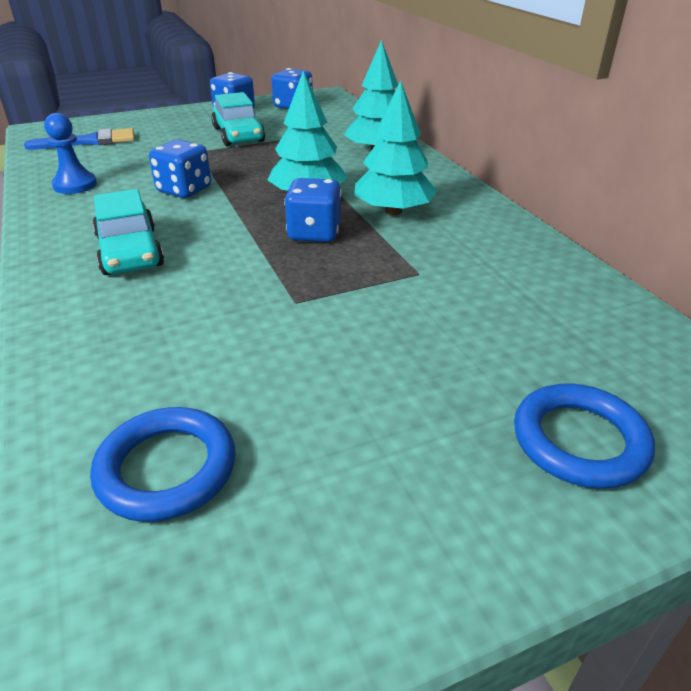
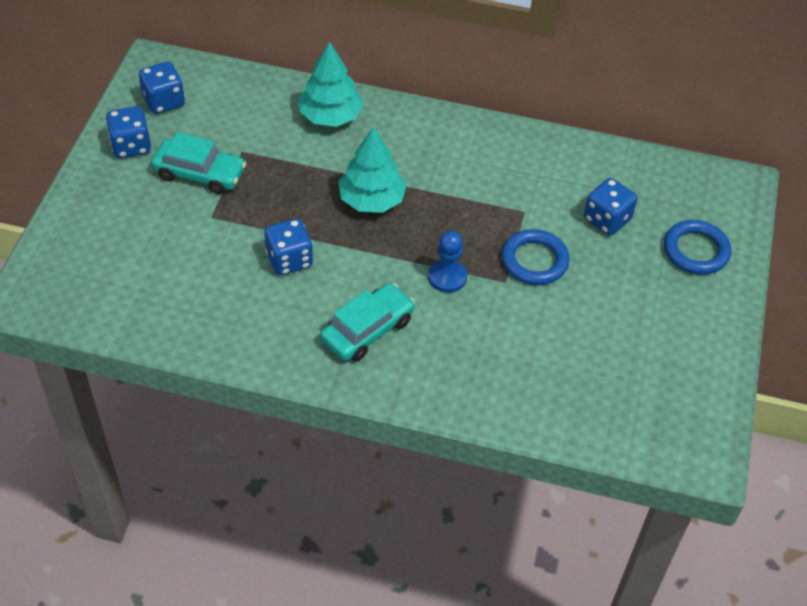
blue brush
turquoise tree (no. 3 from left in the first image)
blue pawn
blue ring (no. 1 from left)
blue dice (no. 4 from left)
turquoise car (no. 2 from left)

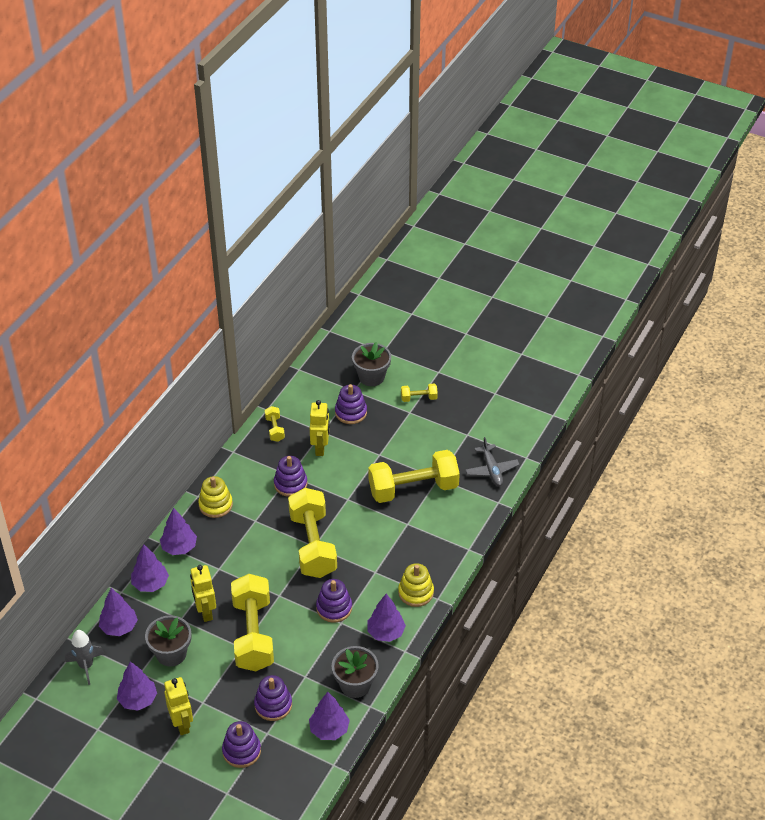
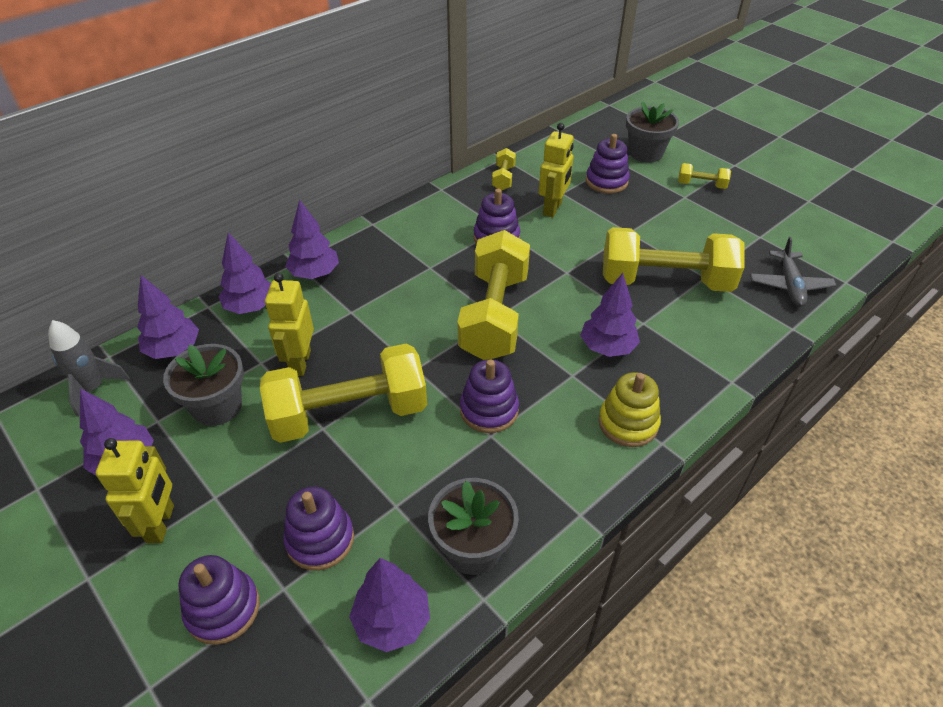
yellow stacking toy (no. 1 from left in the first image)
purple tree (no. 6 from left)
yellow dumbbell (no. 1 from left)

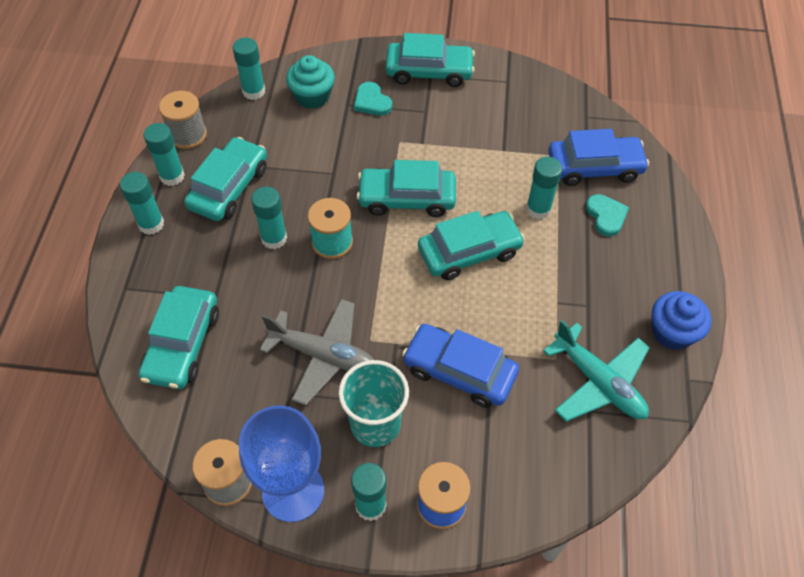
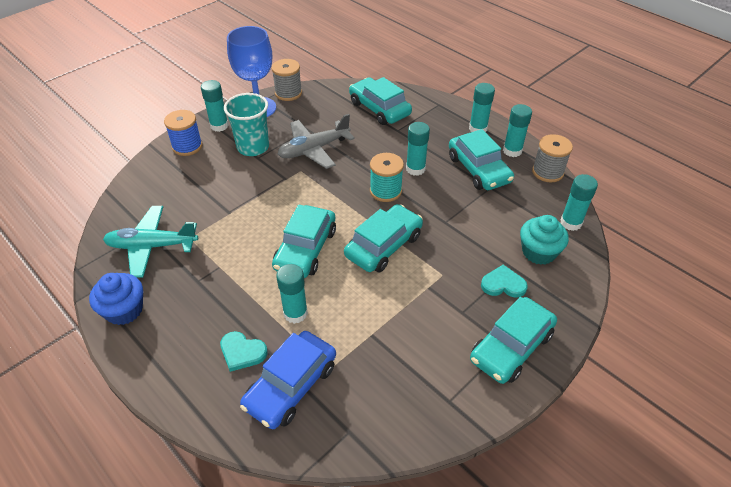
blue car (no. 1 from left in the first image)

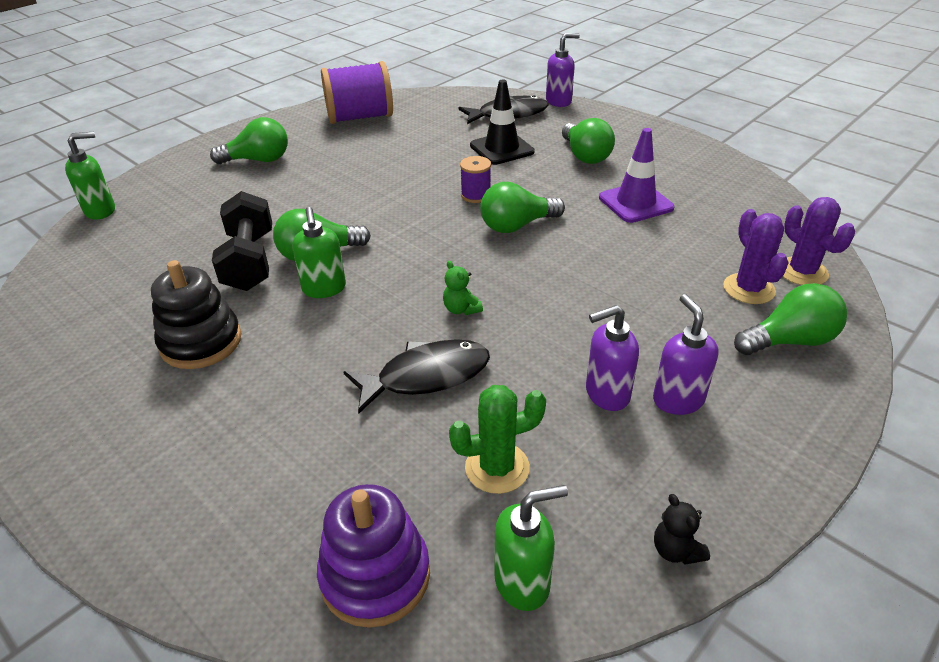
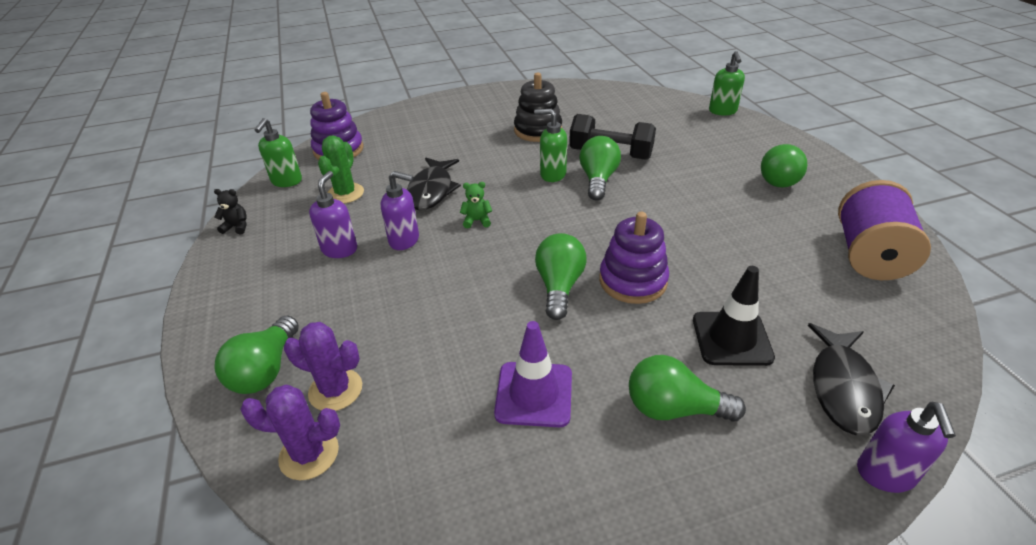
purple soap dispenser (no. 2 from left)
purple stacking toy (no. 2 from left)

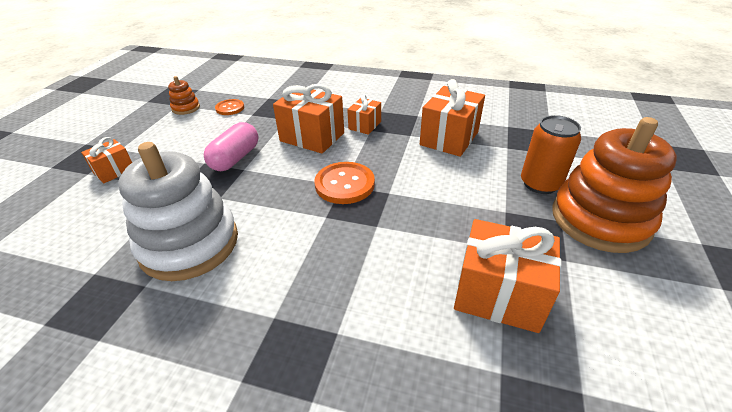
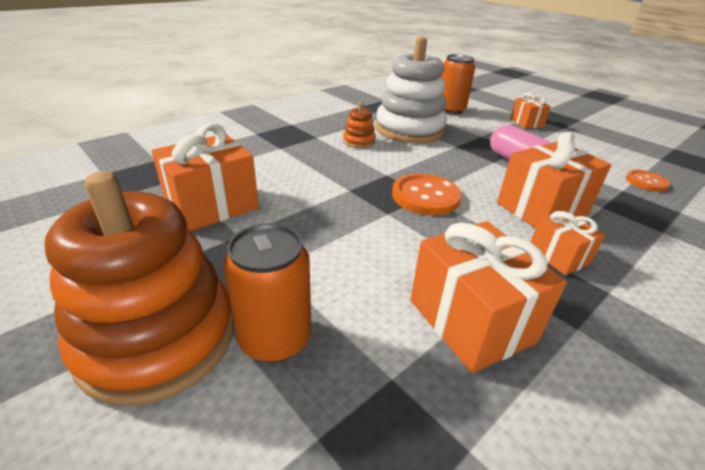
orange can (no. 2 from left)
orange stacking toy (no. 2 from left)

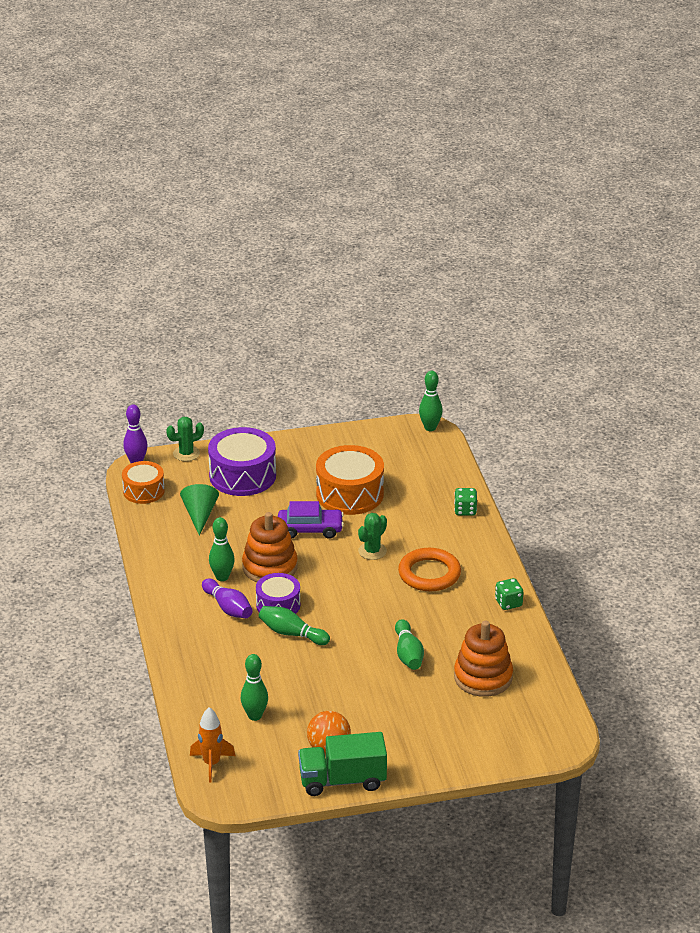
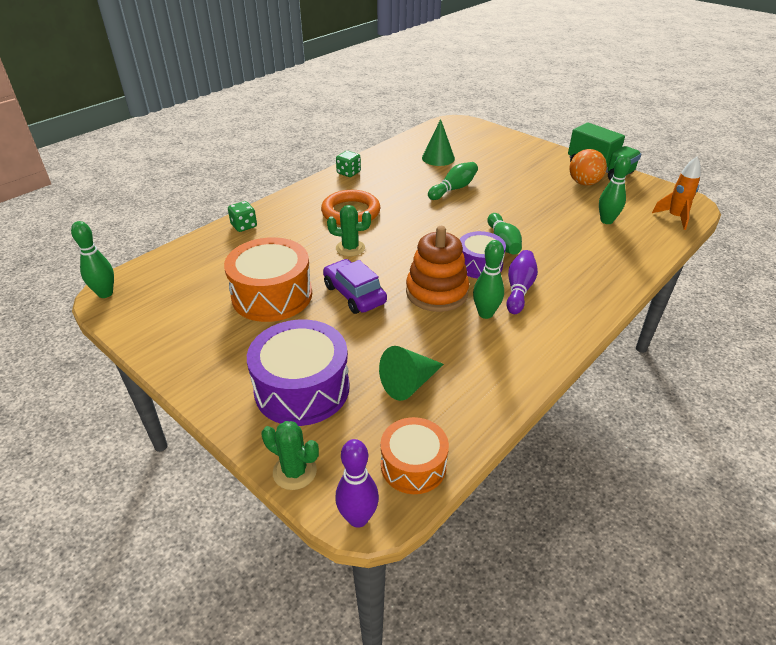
green cone (no. 2 from left)

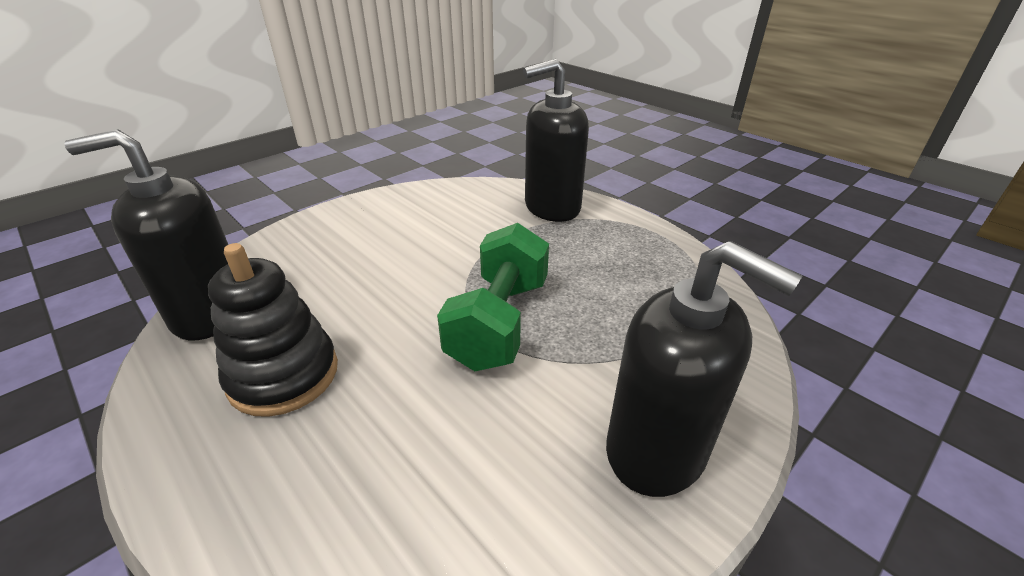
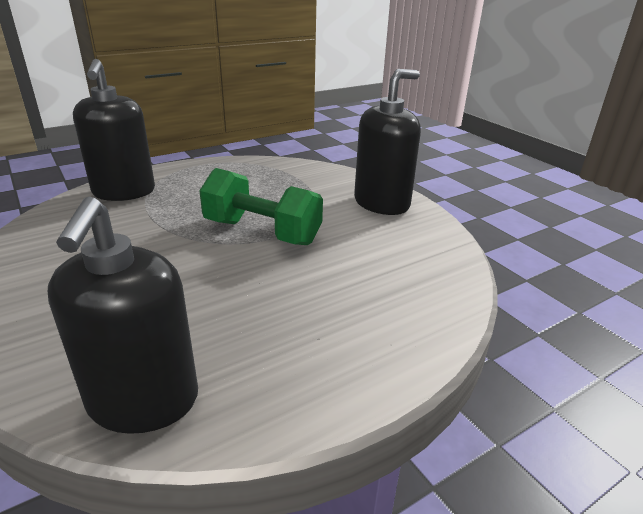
black stacking toy

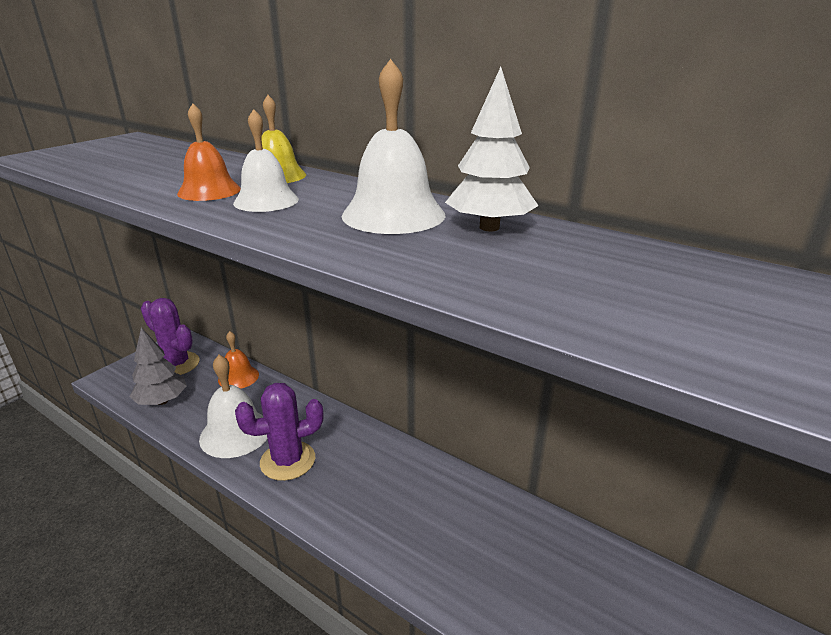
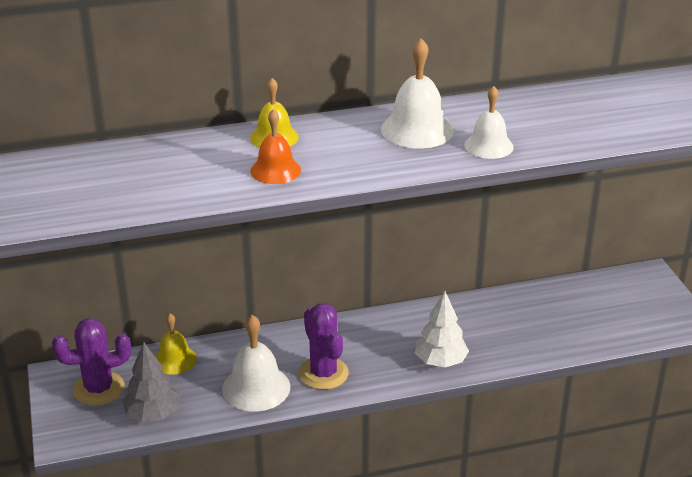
white bell (no. 3 from left)
white tree
yellow bell (no. 1 from left)
purple cactus (no. 2 from left)

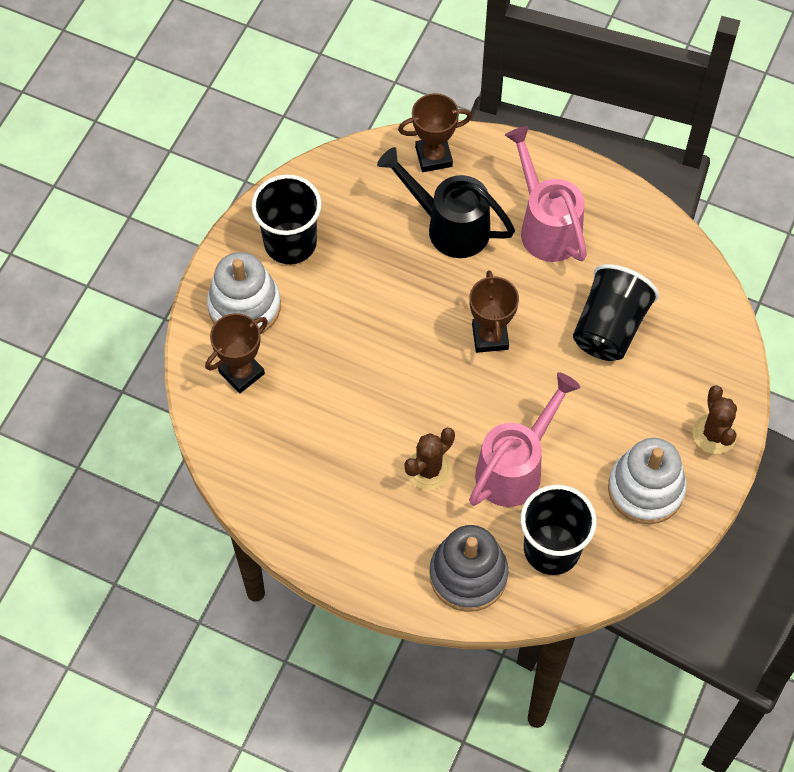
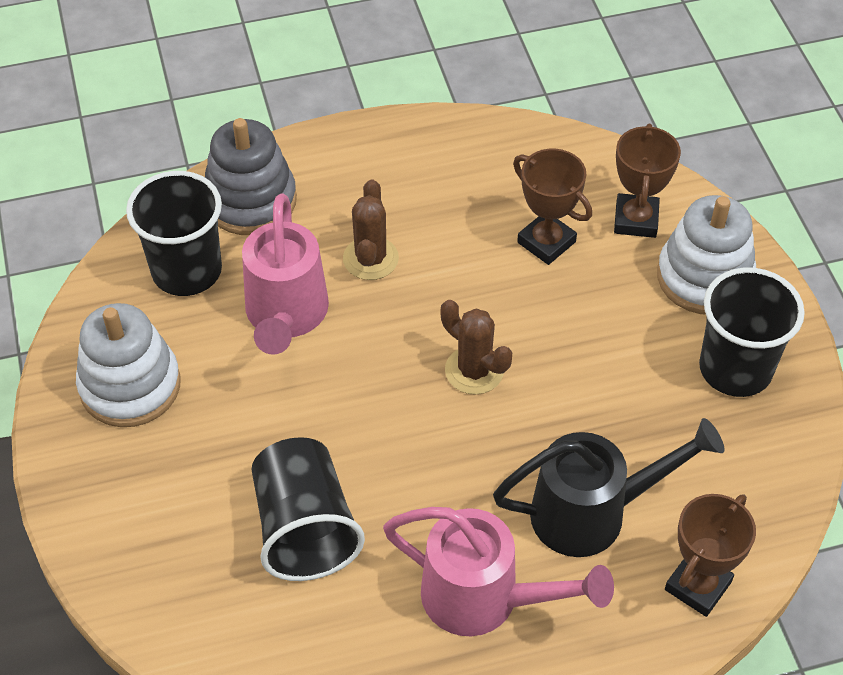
brown trophy (no. 1 from left)
brown cactus (no. 2 from left)

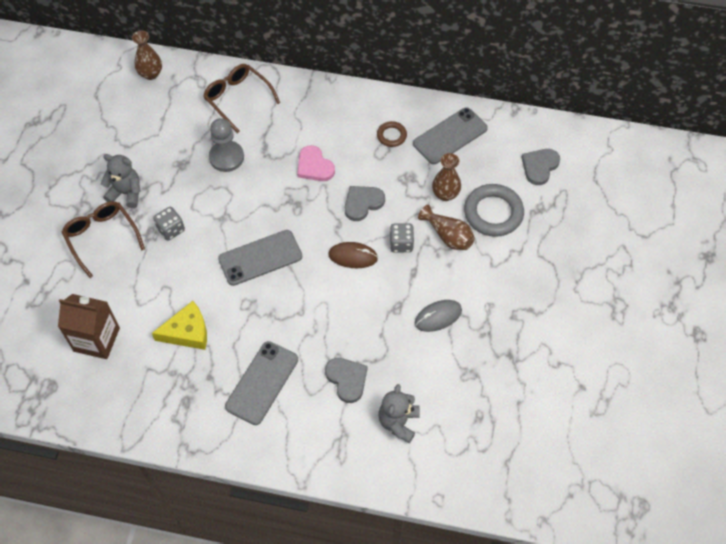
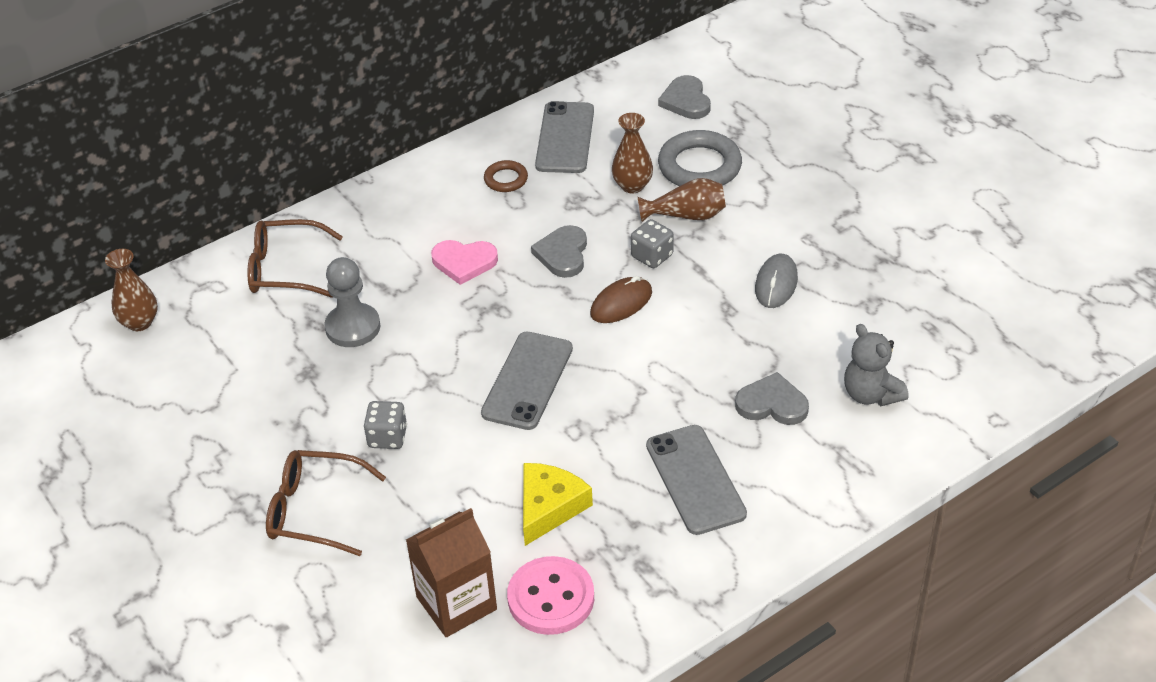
grey teddy bear (no. 1 from left in the first image)
pink button

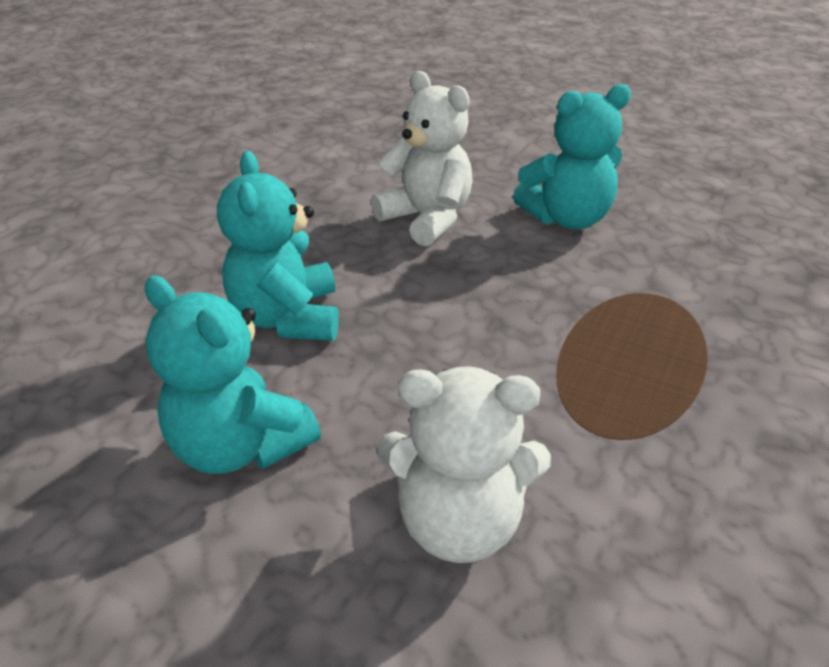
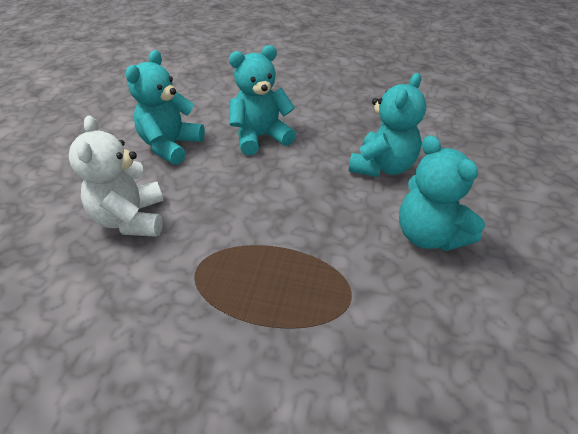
turquoise teddy bear (no. 3 from left)

